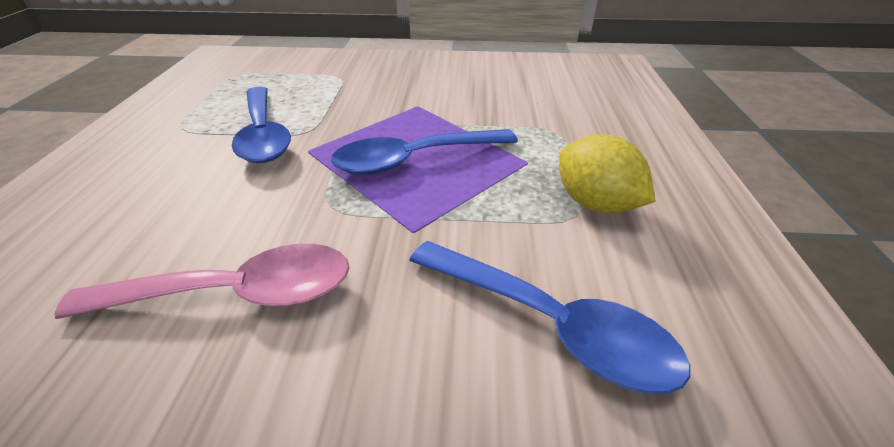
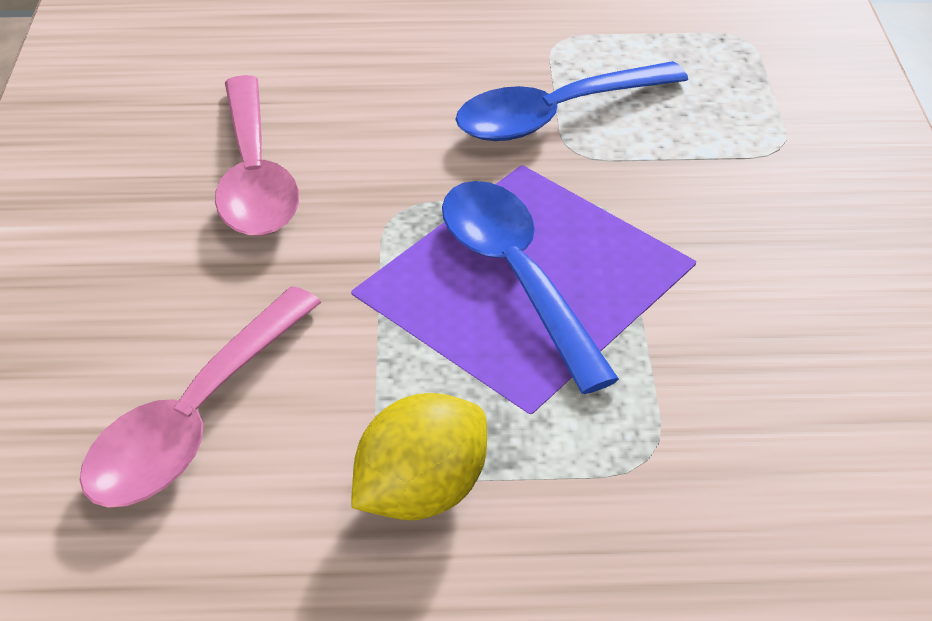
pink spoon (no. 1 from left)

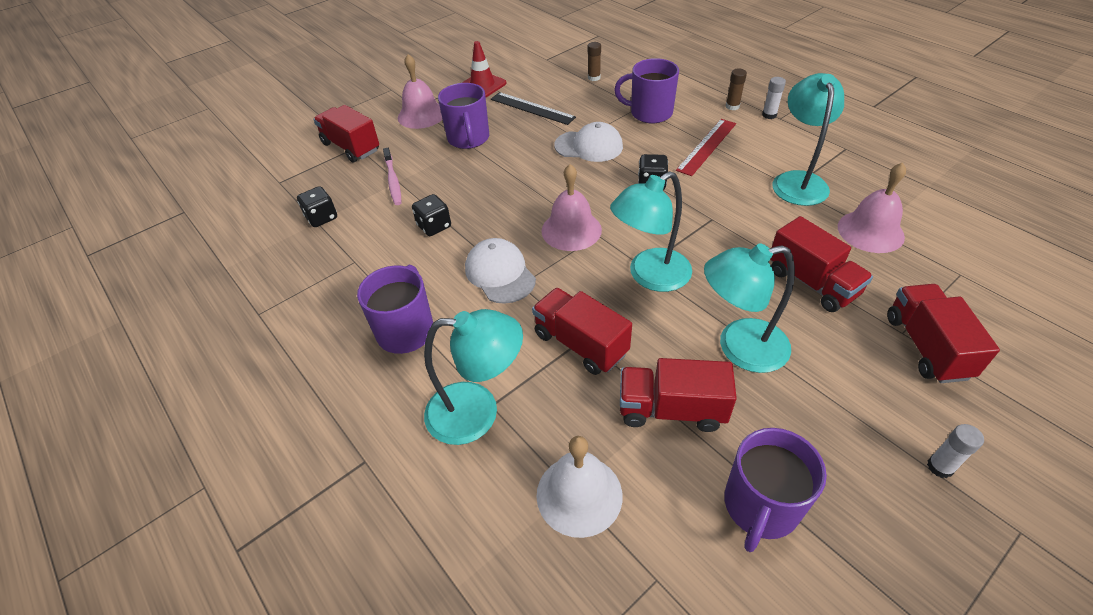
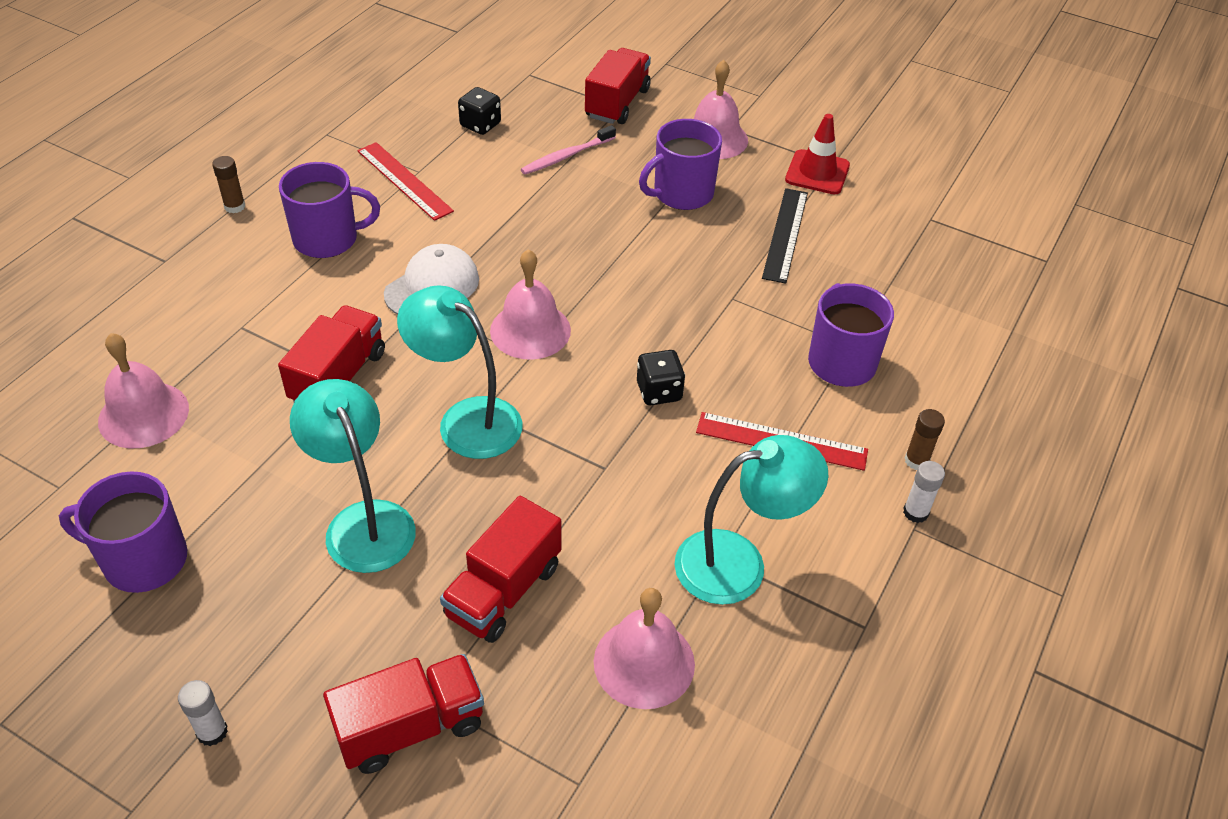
black dice (no. 2 from left in the first image)
turquoise lamp (no. 1 from left in the first image)
white cap (no. 2 from left in the first image)
red truck (no. 3 from left in the first image)
red ruler (no. 1 from left)
brown glue stick (no. 1 from left)
pink bell (no. 1 from left)

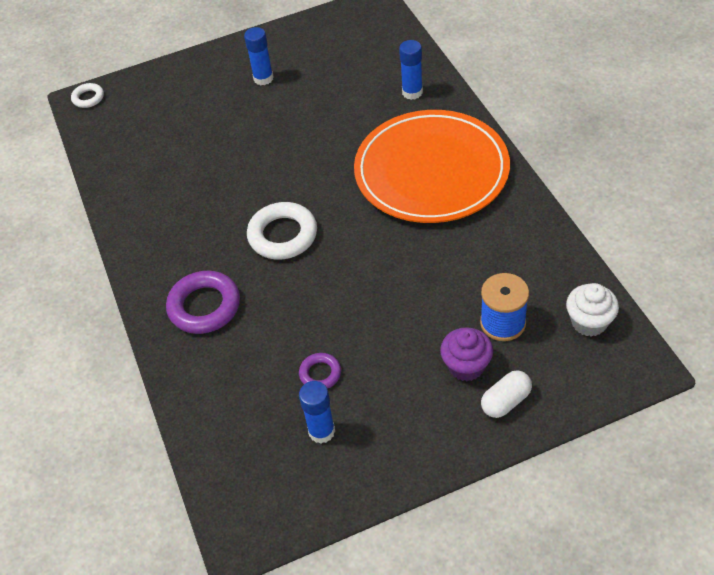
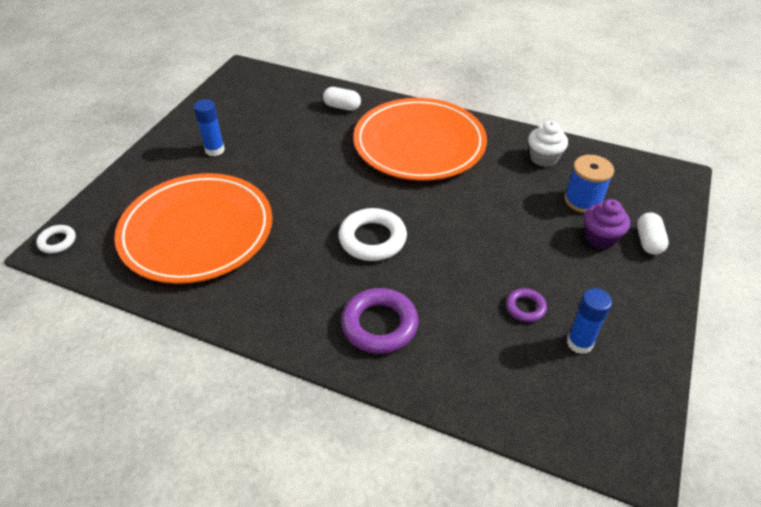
orange plate (no. 1 from left)
white cupcake
white capsule (no. 1 from left)

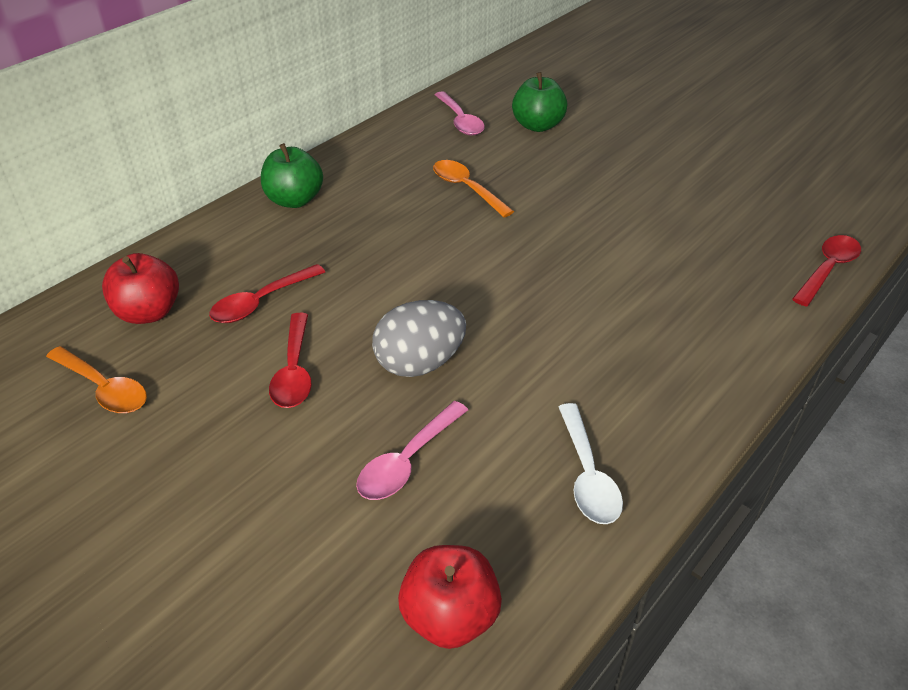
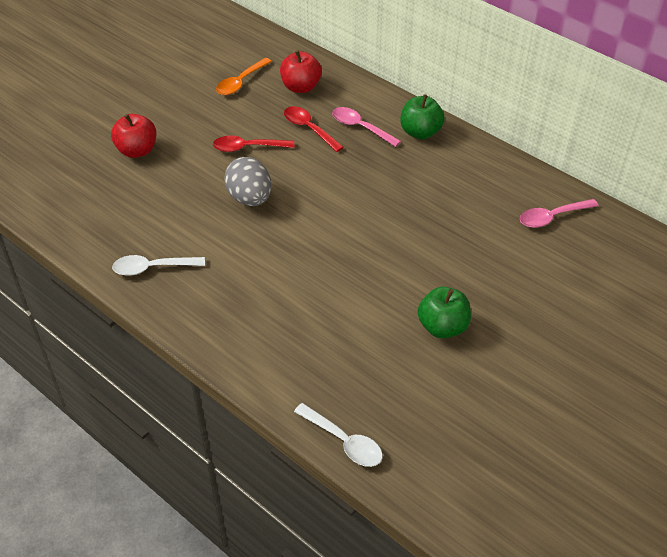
orange spoon (no. 2 from left in the first image)
pink spoon (no. 1 from left)
red apple (no. 1 from left)
green apple (no. 2 from left)
white spoon (no. 2 from left)

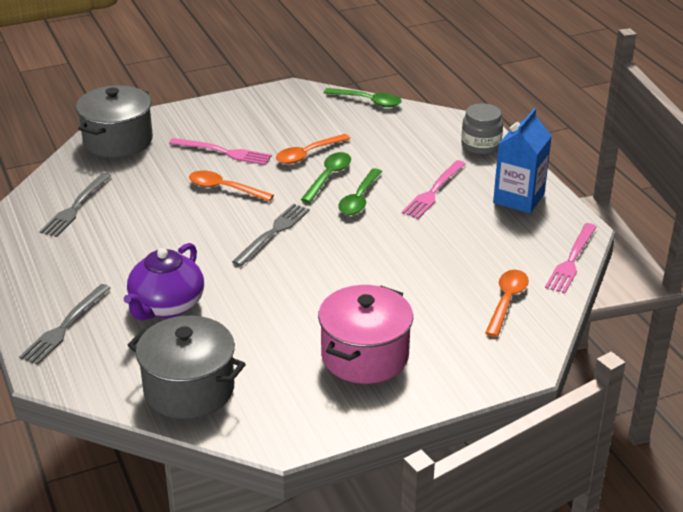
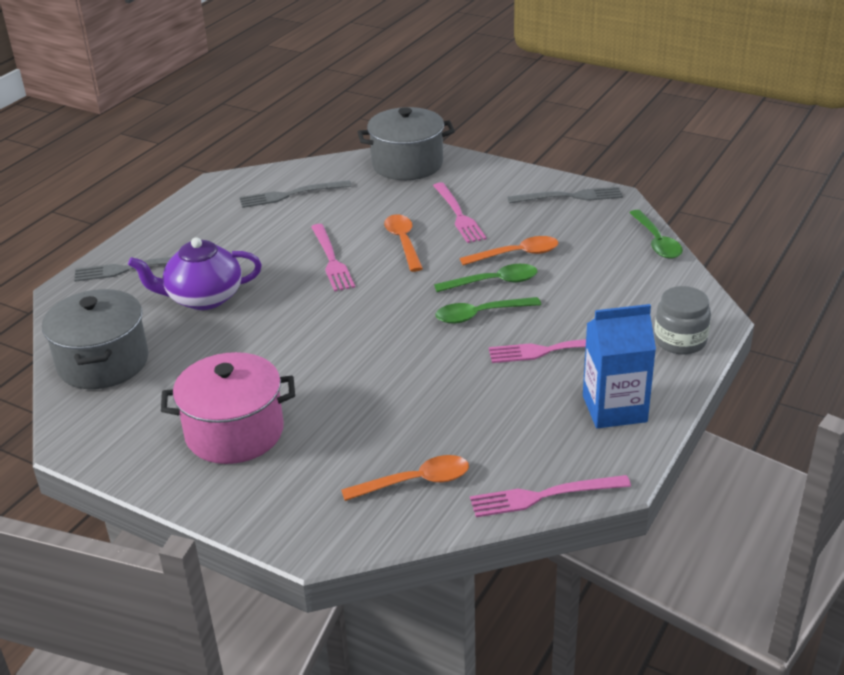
pink fork (no. 1 from left)
grey fork (no. 3 from left)
orange spoon (no. 3 from left)

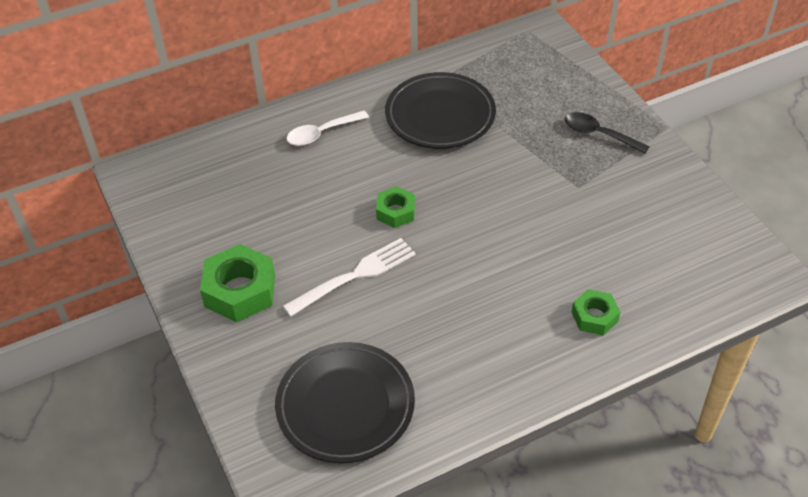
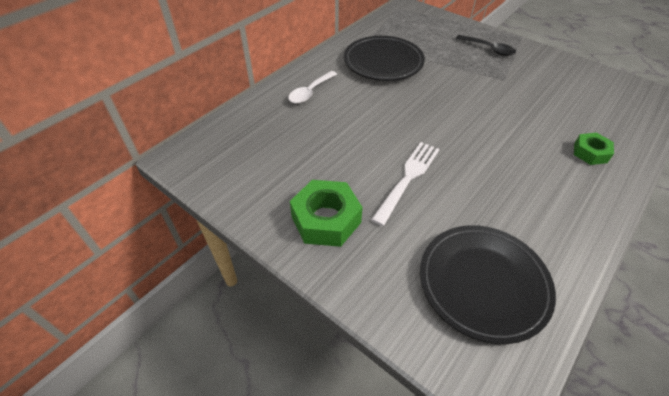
green nut (no. 2 from left in the first image)
black spoon

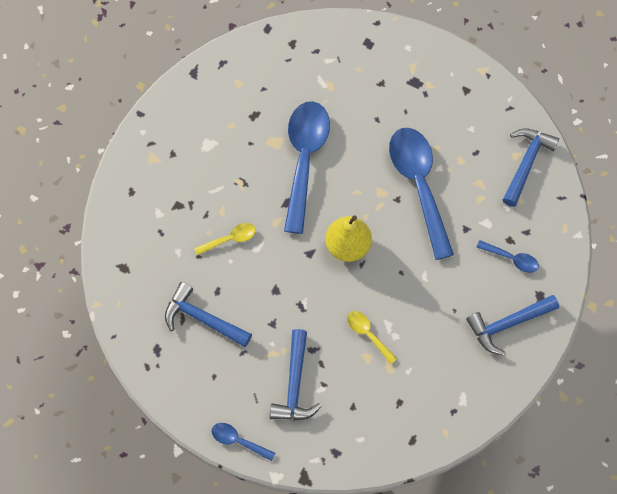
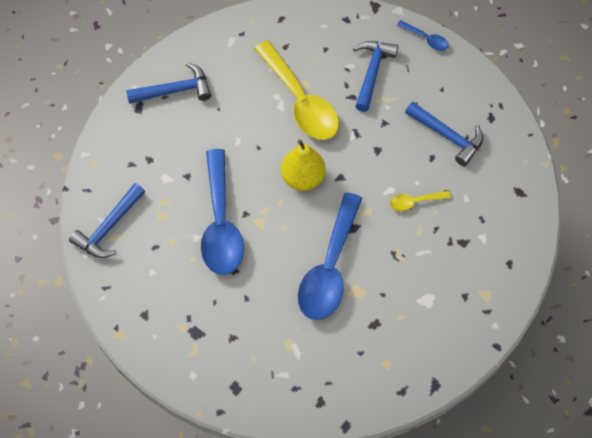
blue spoon (no. 4 from left in the first image)
yellow spoon (no. 1 from left)

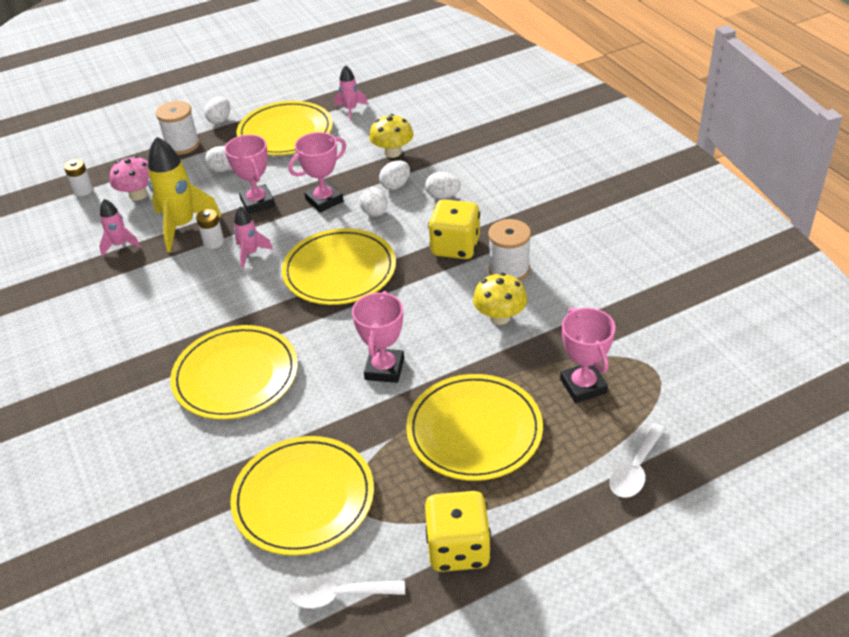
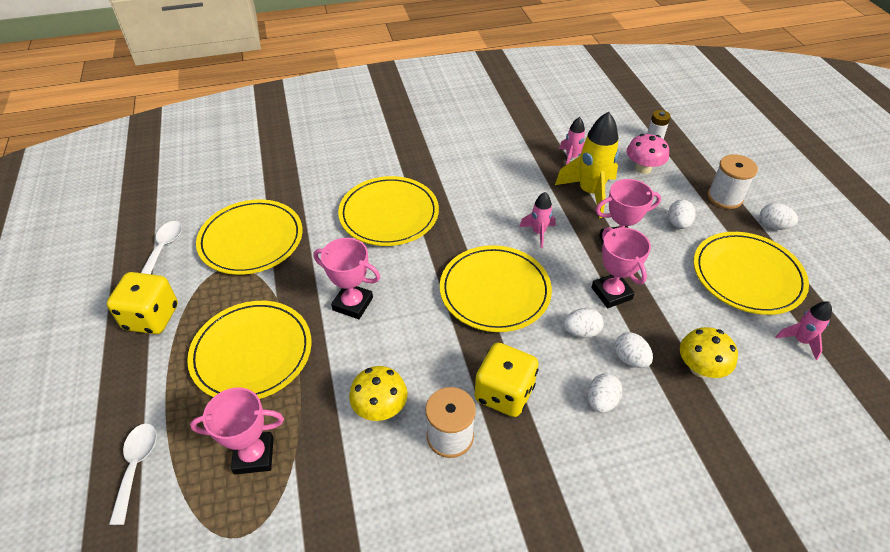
white battery (no. 2 from left in the first image)
white spoon (no. 1 from left)

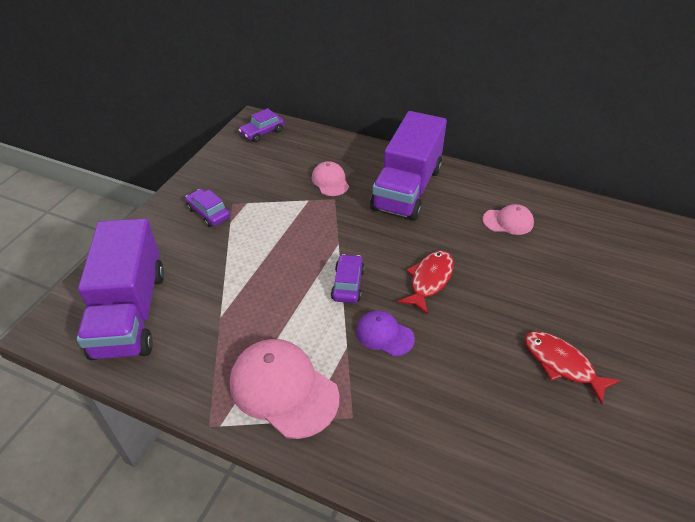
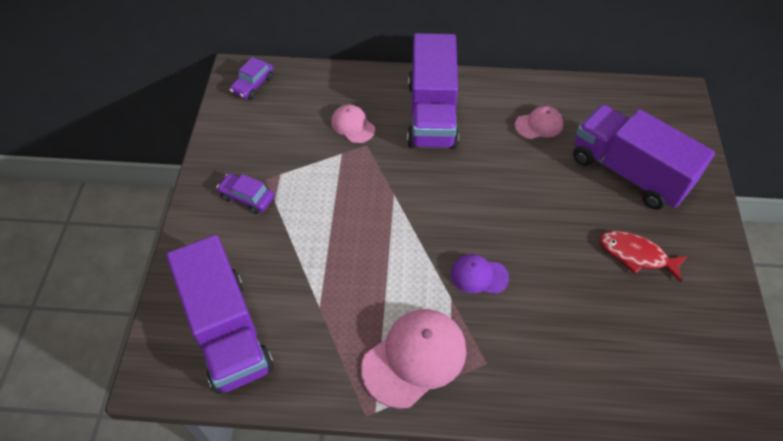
purple car (no. 3 from left in the first image)
red fish (no. 1 from left in the first image)
purple truck (no. 3 from left)
pink cap (no. 2 from left)

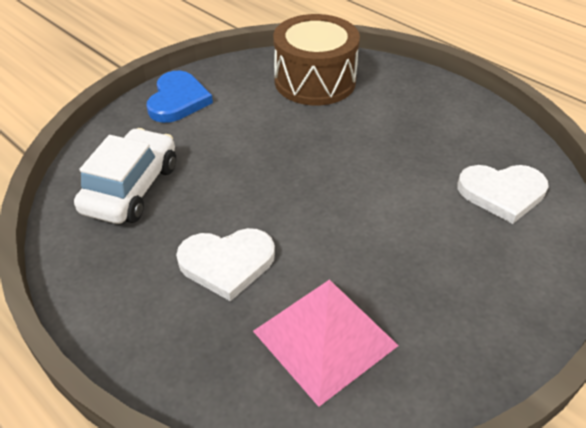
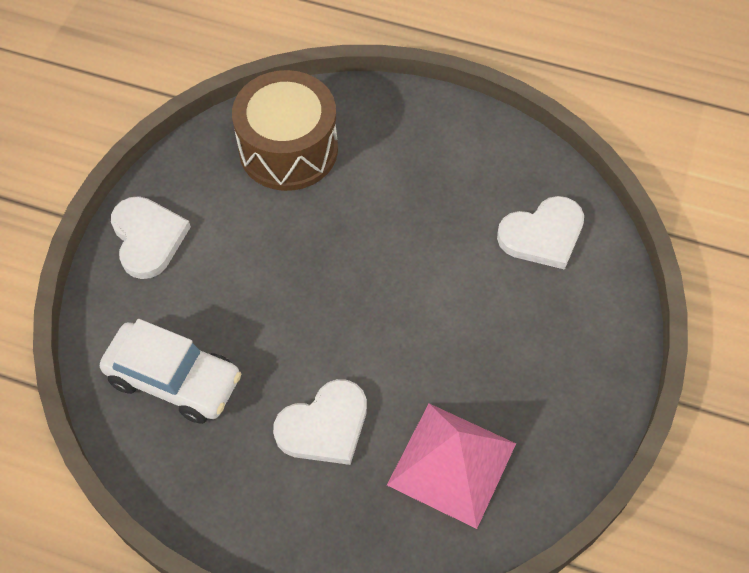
white heart (no. 1 from left)
white car

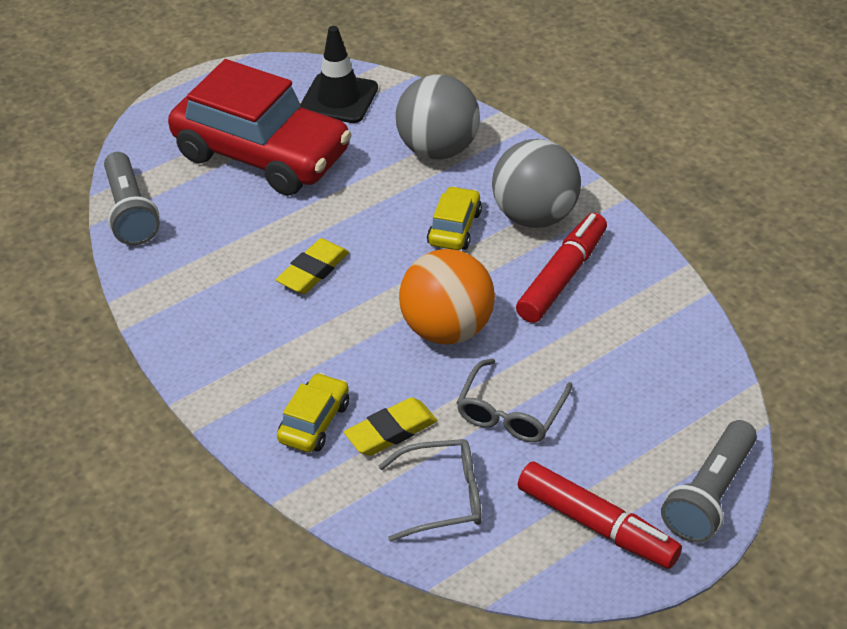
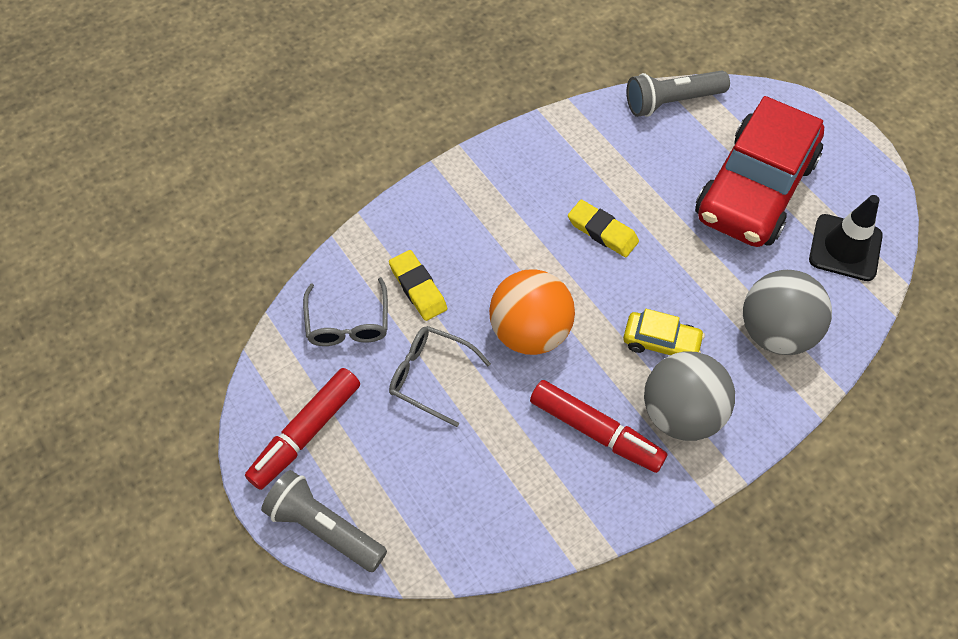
yellow car (no. 1 from left in the first image)

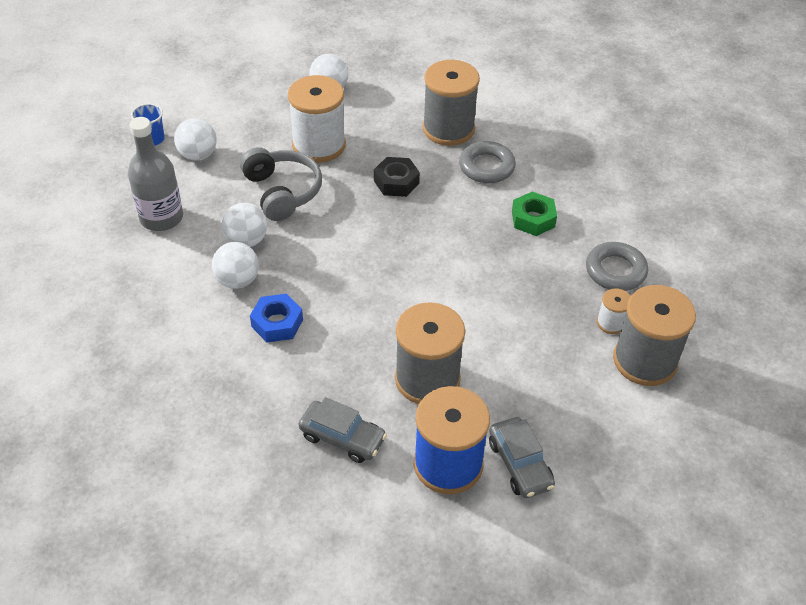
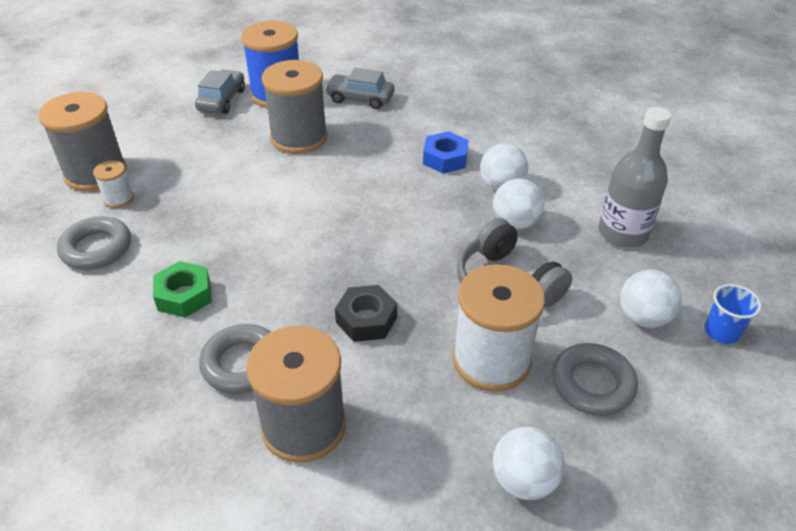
grey ring (no. 3 from left)
grey car (no. 1 from left)

